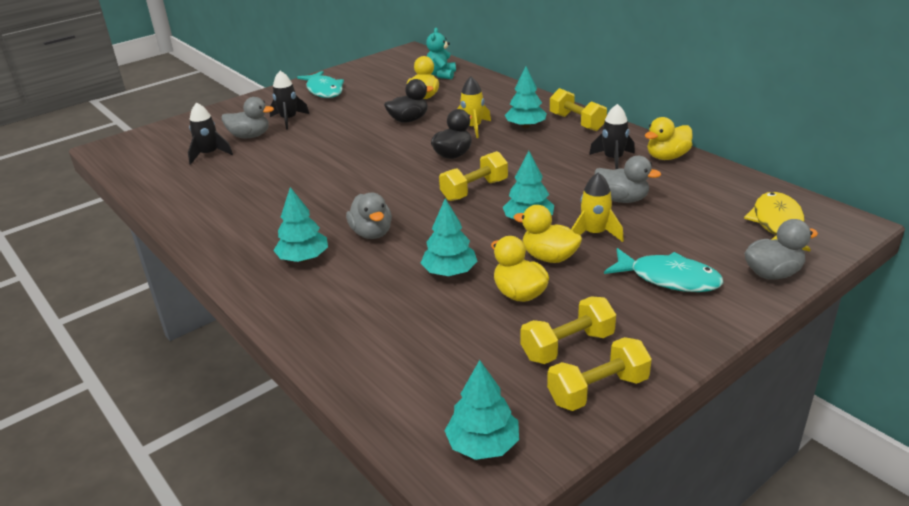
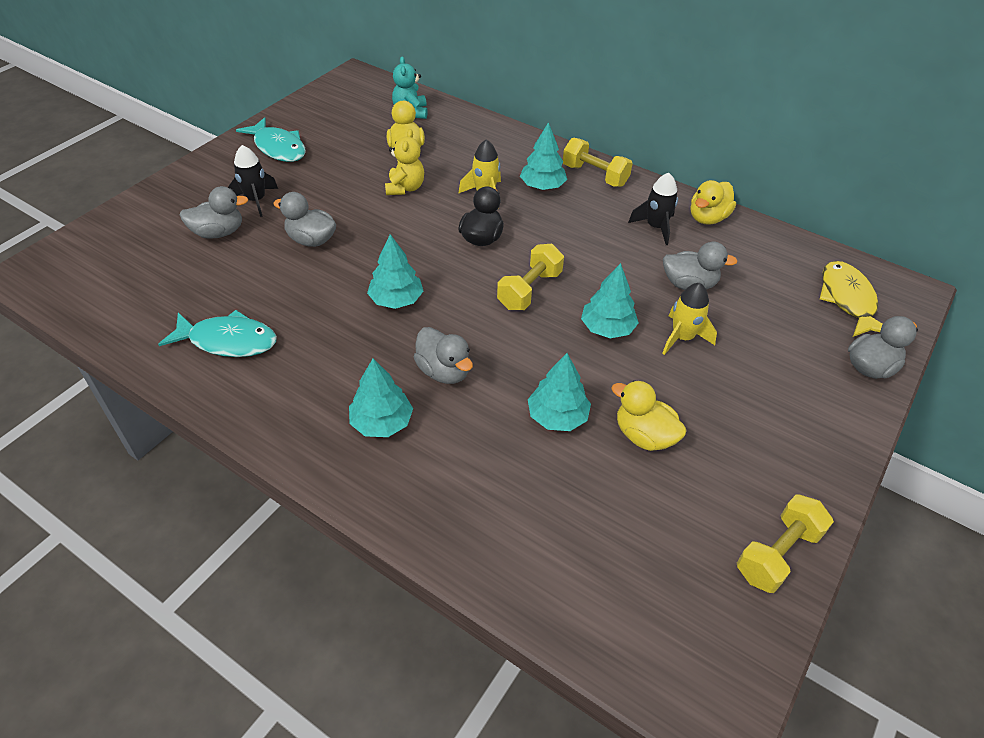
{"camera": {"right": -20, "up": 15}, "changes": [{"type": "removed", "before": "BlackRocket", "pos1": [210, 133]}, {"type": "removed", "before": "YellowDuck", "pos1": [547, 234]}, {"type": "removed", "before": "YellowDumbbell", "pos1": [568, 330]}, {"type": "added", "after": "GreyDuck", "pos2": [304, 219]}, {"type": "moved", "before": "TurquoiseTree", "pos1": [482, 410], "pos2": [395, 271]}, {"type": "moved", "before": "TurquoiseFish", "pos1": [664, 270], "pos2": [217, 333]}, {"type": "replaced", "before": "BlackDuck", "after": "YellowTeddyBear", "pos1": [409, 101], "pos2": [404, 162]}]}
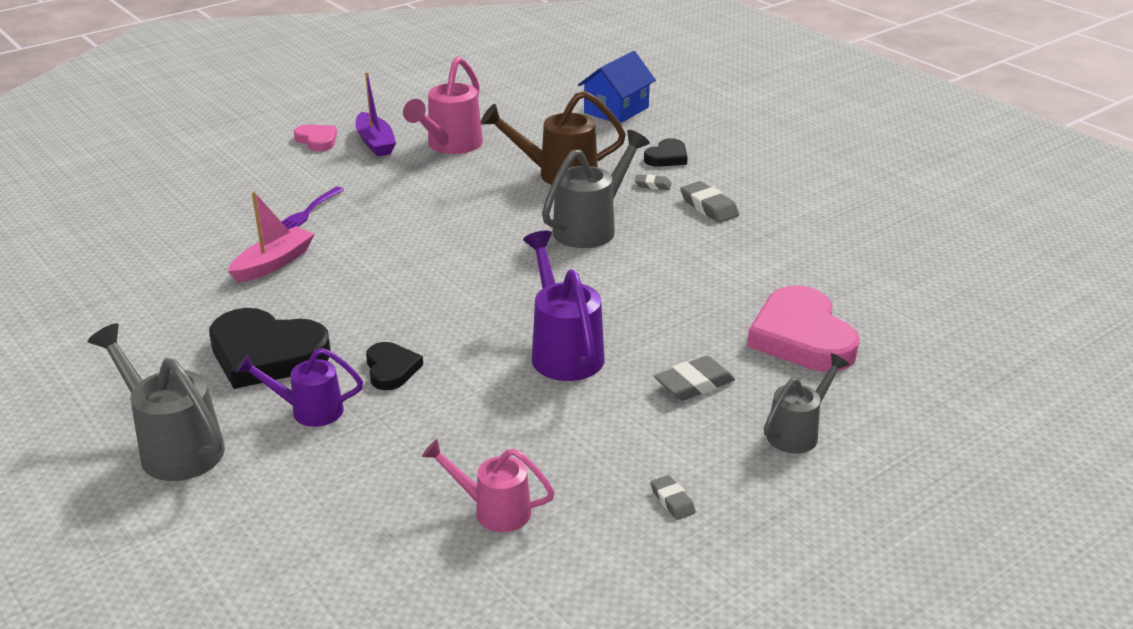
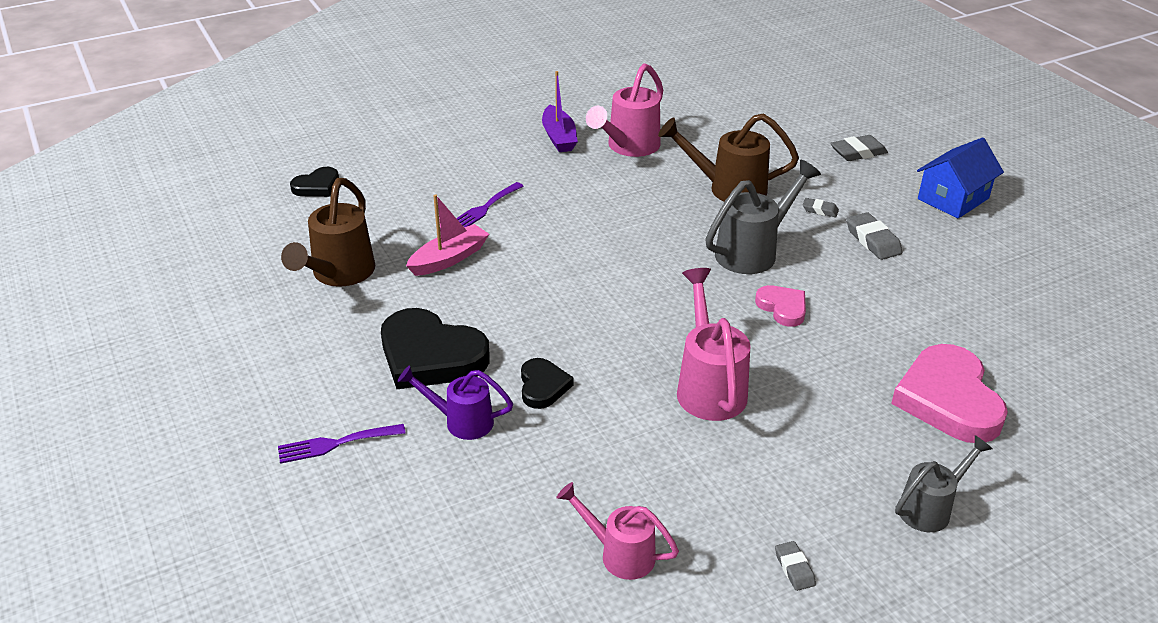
{"camera": {"right": 10, "up": 5}, "changes": [{"type": "added", "after": "BrownWateringCan", "pos2": [328, 232]}, {"type": "moved", "before": "PinkHeart", "pos1": [315, 137], "pos2": [780, 306]}, {"type": "moved", "before": "BlueHouse", "pos1": [617, 87], "pos2": [960, 178]}, {"type": "moved", "before": "BlackHeart", "pos1": [666, 152], "pos2": [314, 182]}, {"type": "moved", "before": "GreyEraser", "pos1": [694, 378], "pos2": [859, 148]}, {"type": "replaced", "before": "GreyWateringCan", "after": "PurpleFork", "pos1": [156, 402], "pos2": [341, 444]}, {"type": "recoloured", "before": "PurpleWateringCan", "after": "PinkWateringCan", "pos1": [563, 306], "pos2": [713, 344]}]}
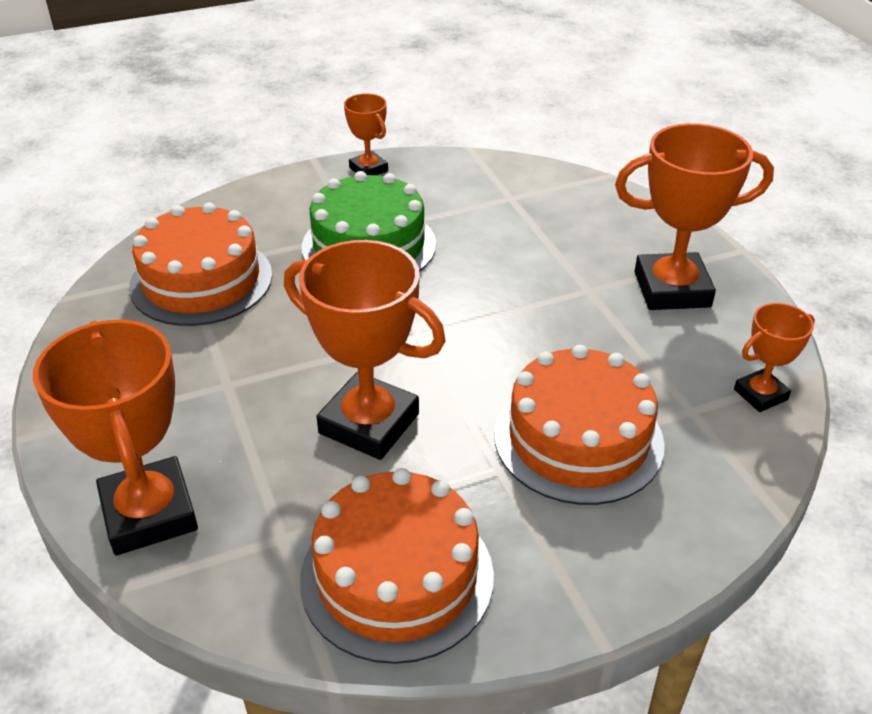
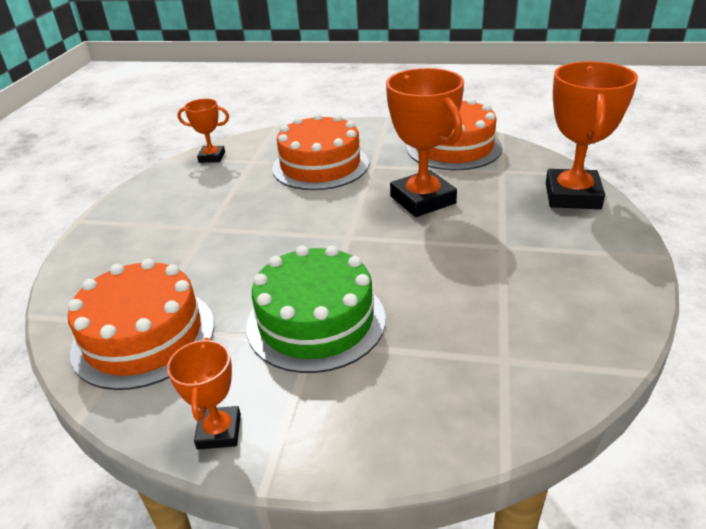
{"camera": {"right": -145, "up": -5}, "changes": [{"type": "removed", "before": "OrangeTrophy", "pos1": [694, 216]}, {"type": "moved", "before": "OrangeCake", "pos1": [200, 264], "pos2": [141, 324]}]}
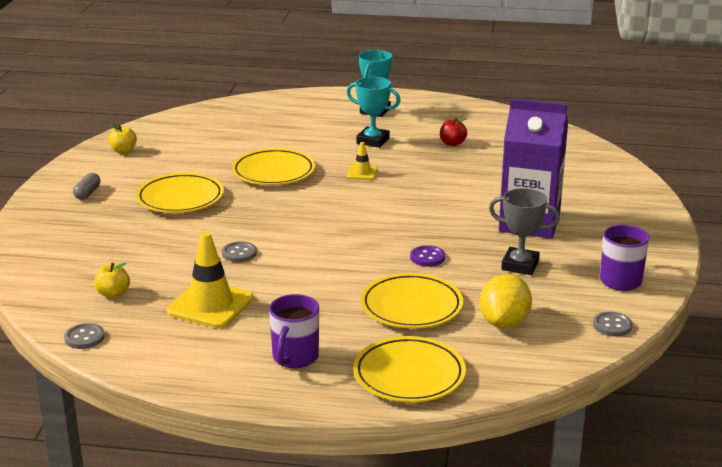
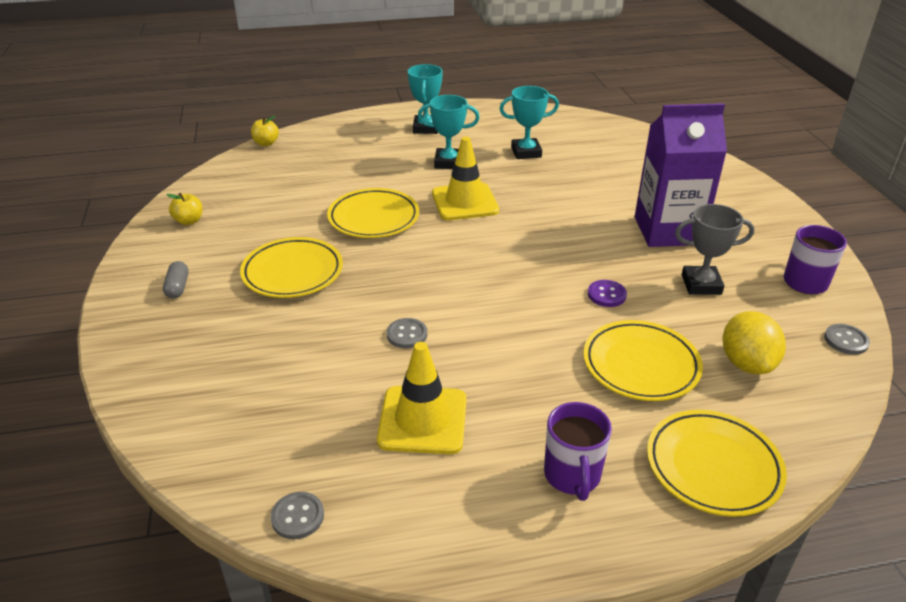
{"camera": {"right": -20, "up": 10}, "changes": [{"type": "moved", "before": "YellowApple", "pos1": [112, 280], "pos2": [265, 131]}, {"type": "replaced", "before": "RedApple", "after": "TurquoiseTrophy", "pos1": [453, 132], "pos2": [529, 122]}, {"type": "resized", "before": "YellowTrafficCone", "pos1": [362, 161], "pos2": [465, 178], "scale": 1.99}]}
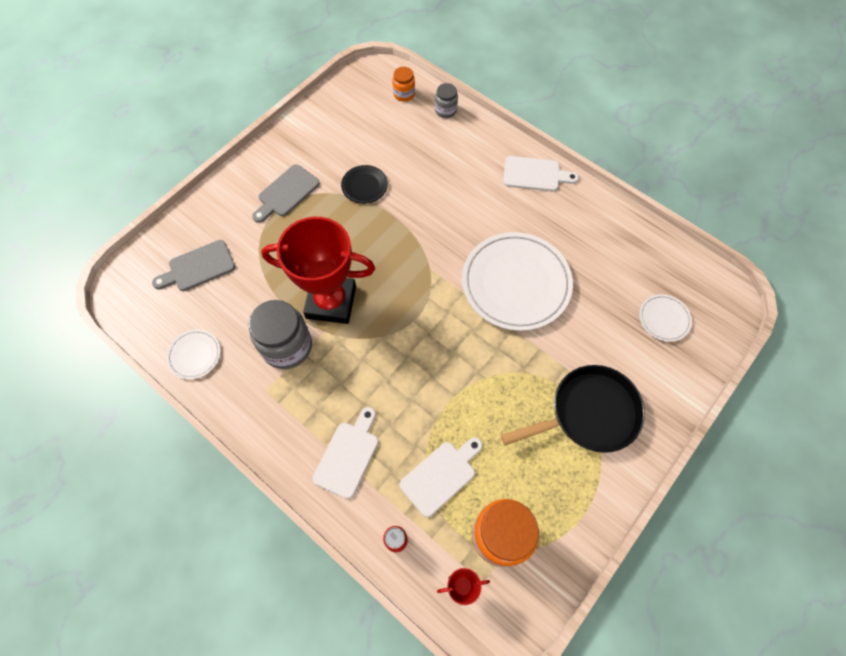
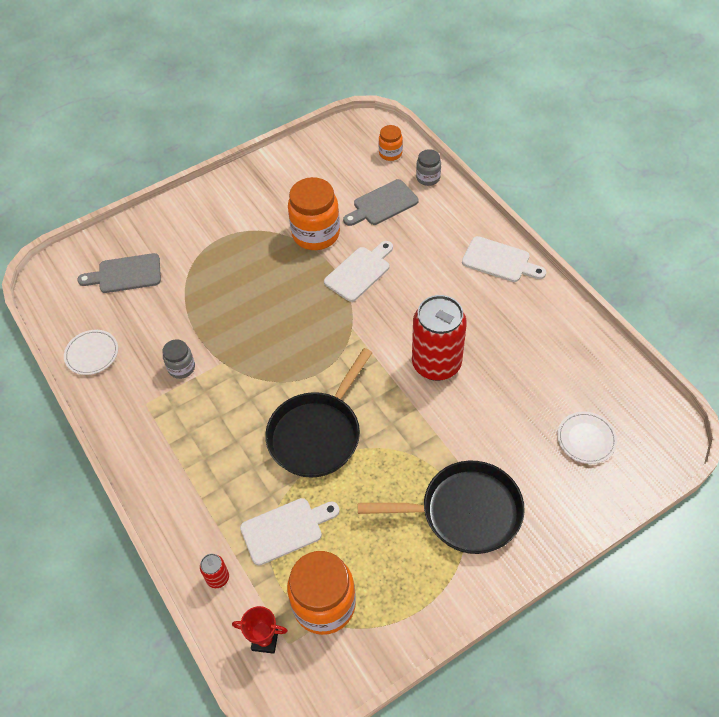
{"camera": {"right": 20, "up": -10}, "changes": [{"type": "removed", "before": "RedTrophy", "pos1": [318, 270]}, {"type": "added", "after": "BlackPan", "pos2": [318, 413]}, {"type": "moved", "before": "GreyCuttingBoard", "pos1": [286, 193], "pos2": [381, 202]}, {"type": "moved", "before": "WhiteCuttingBoard", "pos1": [345, 453], "pos2": [358, 271]}, {"type": "replaced", "before": "BlackPlate", "after": "OrangeJar", "pos1": [364, 184], "pos2": [314, 213]}, {"type": "replaced", "before": "WhitePlate", "after": "RedCan", "pos1": [517, 281], "pos2": [439, 338]}, {"type": "resized", "before": "GreyJar", "pos1": [280, 334], "pos2": [178, 359], "scale": 0.52}]}
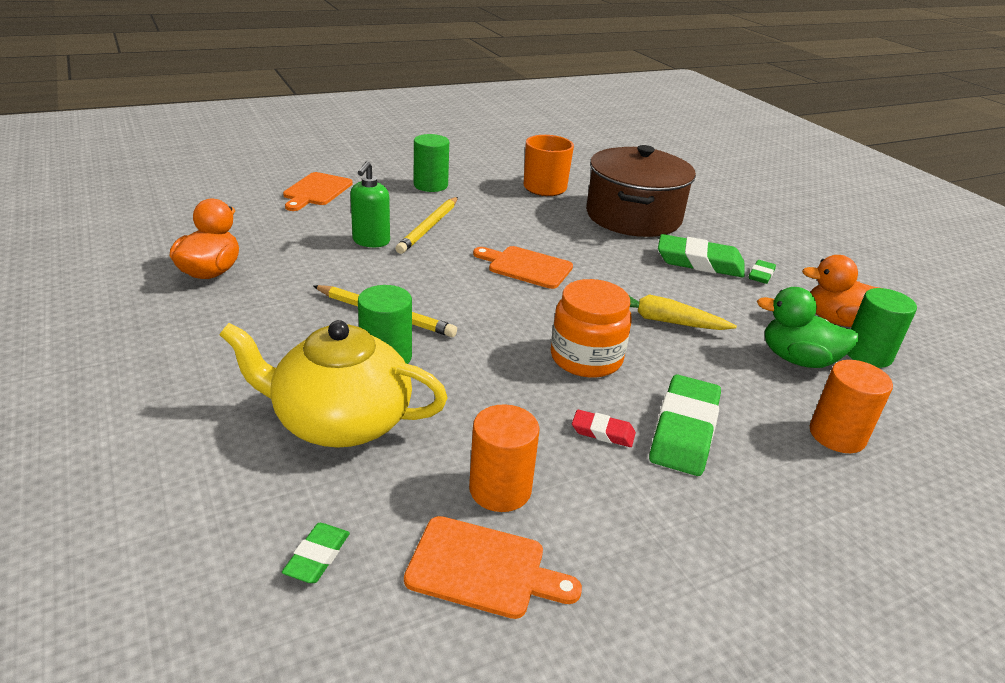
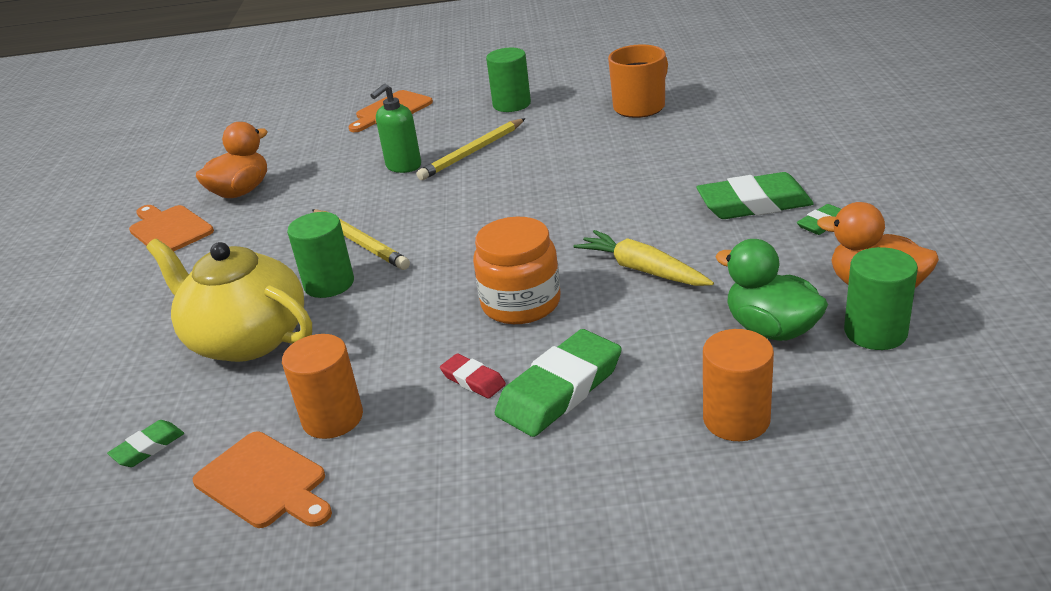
{"camera": {"right": 30, "up": 0}, "changes": [{"type": "removed", "before": "BrownPot", "pos1": [641, 191]}, {"type": "moved", "before": "OrangeCuttingBoard", "pos1": [523, 267], "pos2": [171, 228]}, {"type": "turned", "before": "GreenEraser", "pos1": [701, 255], "pos2": [755, 195], "turn": -45}]}
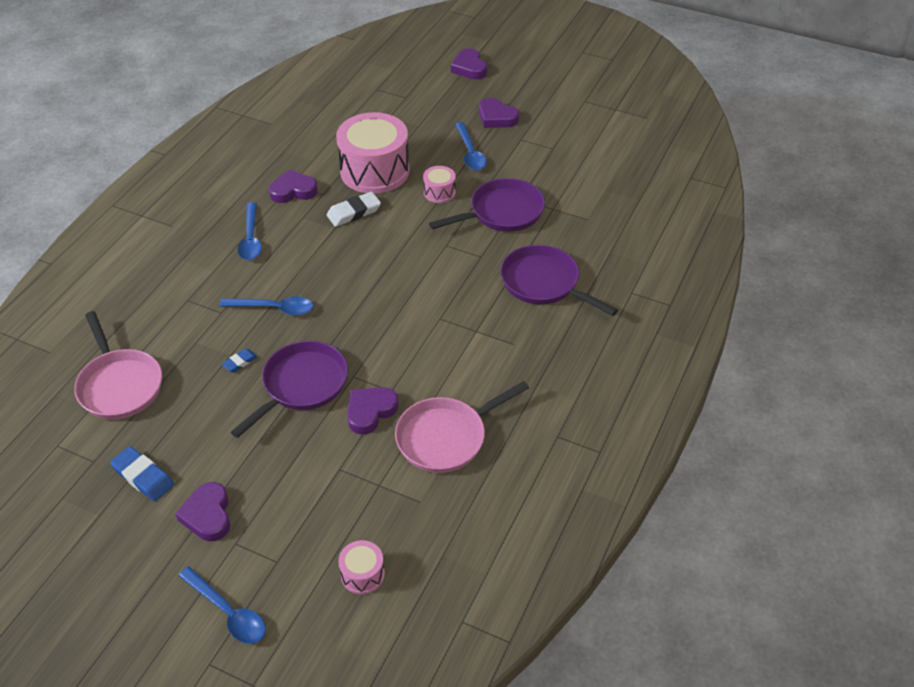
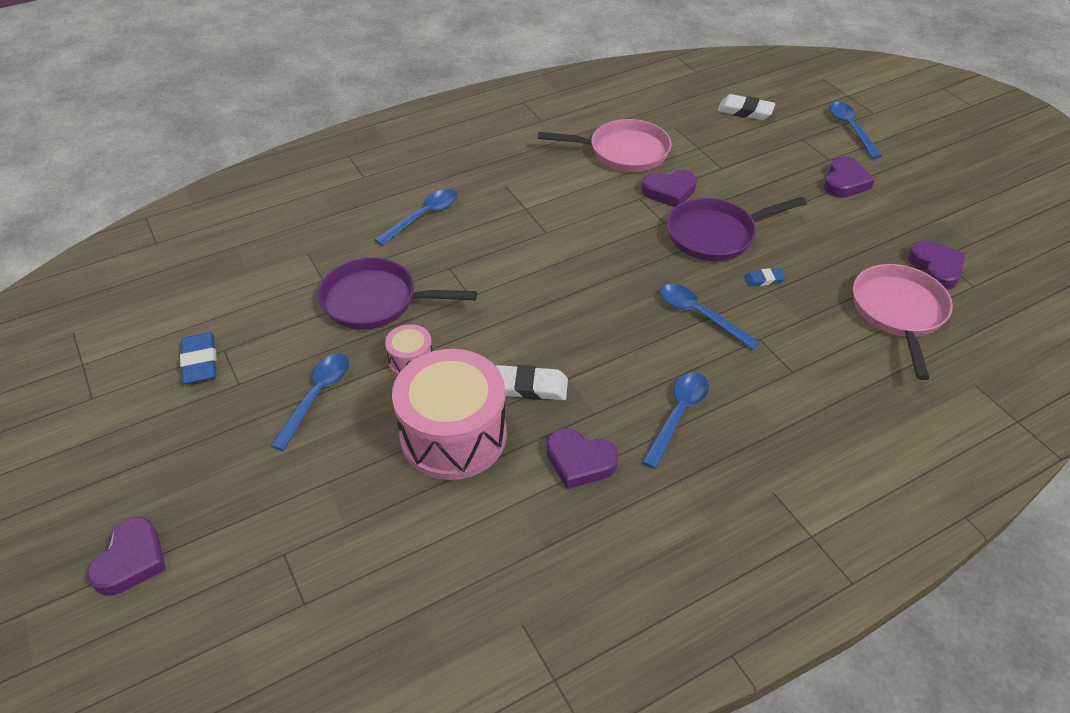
{"camera": {"right": -145, "up": 0}, "changes": [{"type": "moved", "before": "BlueEraser", "pos1": [142, 473], "pos2": [198, 358]}, {"type": "moved", "before": "PurpleHeart", "pos1": [499, 113], "pos2": [937, 265]}, {"type": "replaced", "before": "PinkDrum", "after": "WhiteEraser", "pos1": [361, 567], "pos2": [746, 107]}, {"type": "replaced", "before": "PurplePan", "after": "BlueSpoon", "pos1": [559, 280], "pos2": [416, 217]}]}
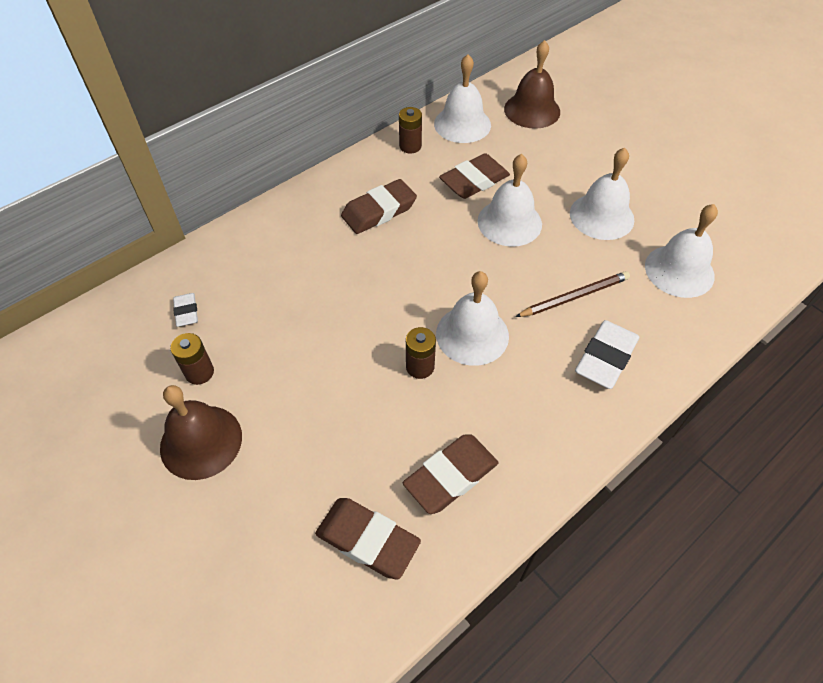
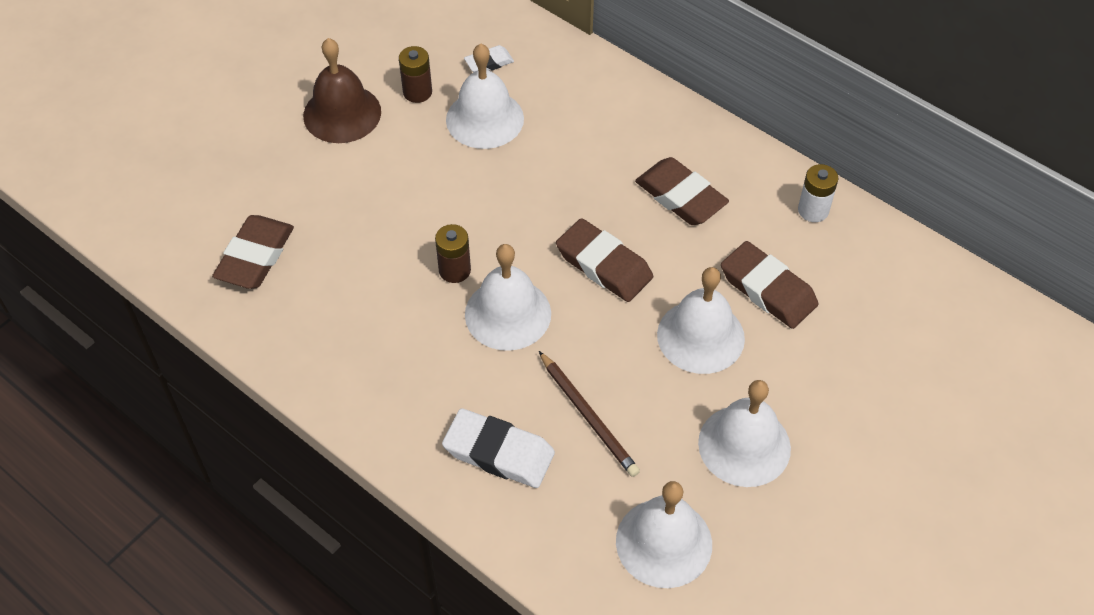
{"camera": {"right": 80, "up": 0}, "changes": [{"type": "removed", "before": "BrownBell", "pos1": [532, 84]}, {"type": "moved", "before": "BrownEraser", "pos1": [450, 474], "pos2": [604, 260]}, {"type": "moved", "before": "WhiteBell", "pos1": [462, 98], "pos2": [485, 96]}, {"type": "recoloured", "before": "BrownBattery", "after": "WhiteBattery", "pos1": [410, 130], "pos2": [818, 193]}]}
